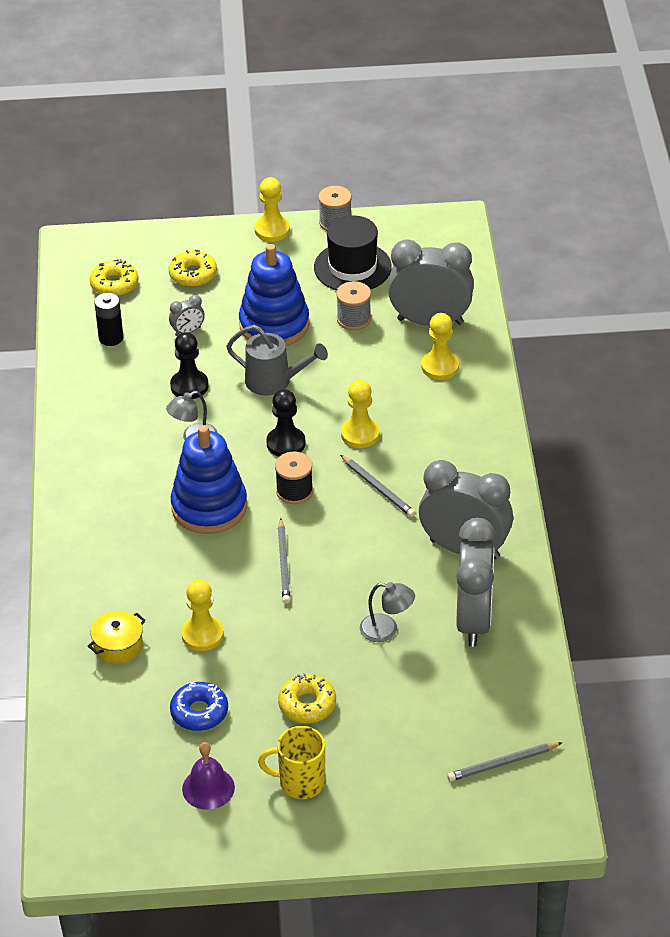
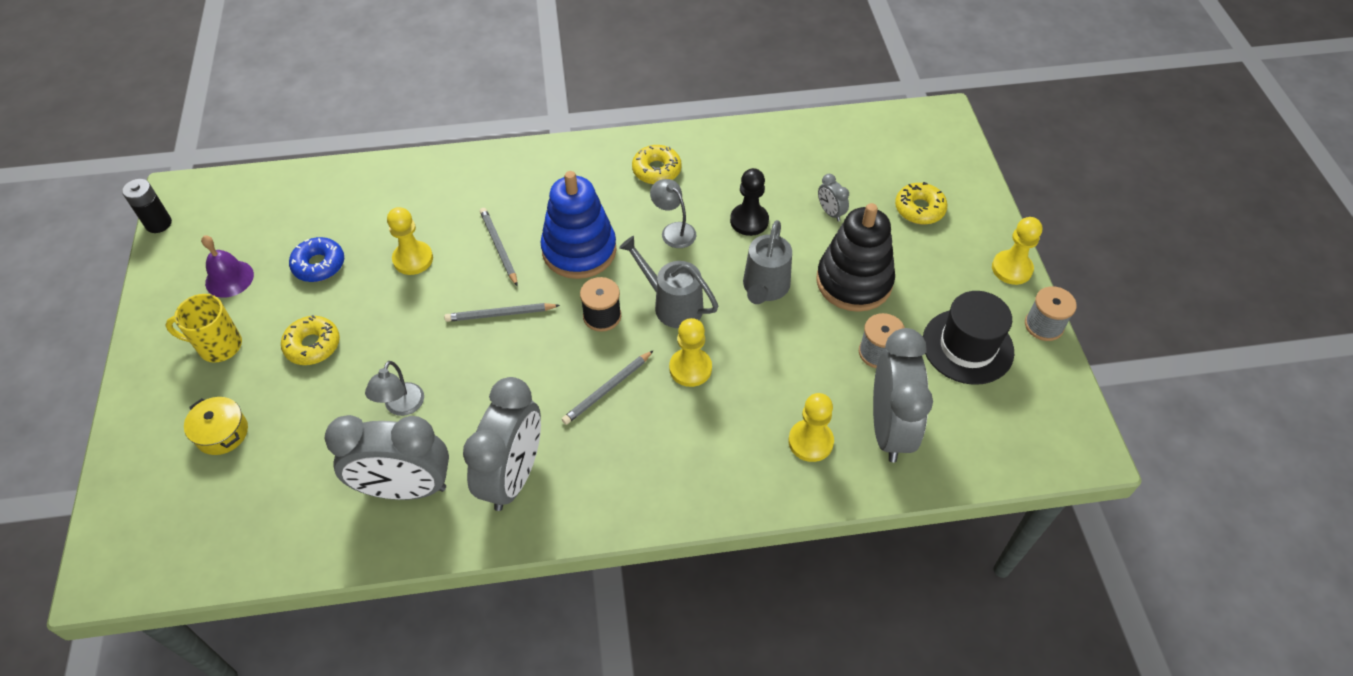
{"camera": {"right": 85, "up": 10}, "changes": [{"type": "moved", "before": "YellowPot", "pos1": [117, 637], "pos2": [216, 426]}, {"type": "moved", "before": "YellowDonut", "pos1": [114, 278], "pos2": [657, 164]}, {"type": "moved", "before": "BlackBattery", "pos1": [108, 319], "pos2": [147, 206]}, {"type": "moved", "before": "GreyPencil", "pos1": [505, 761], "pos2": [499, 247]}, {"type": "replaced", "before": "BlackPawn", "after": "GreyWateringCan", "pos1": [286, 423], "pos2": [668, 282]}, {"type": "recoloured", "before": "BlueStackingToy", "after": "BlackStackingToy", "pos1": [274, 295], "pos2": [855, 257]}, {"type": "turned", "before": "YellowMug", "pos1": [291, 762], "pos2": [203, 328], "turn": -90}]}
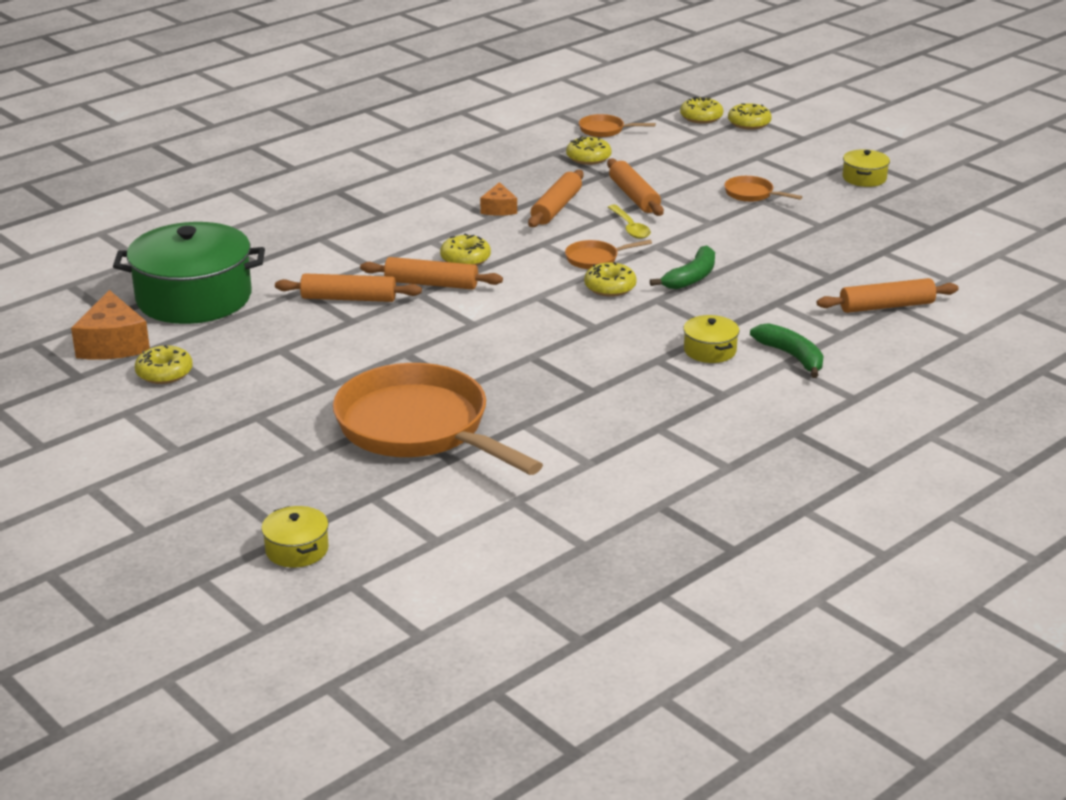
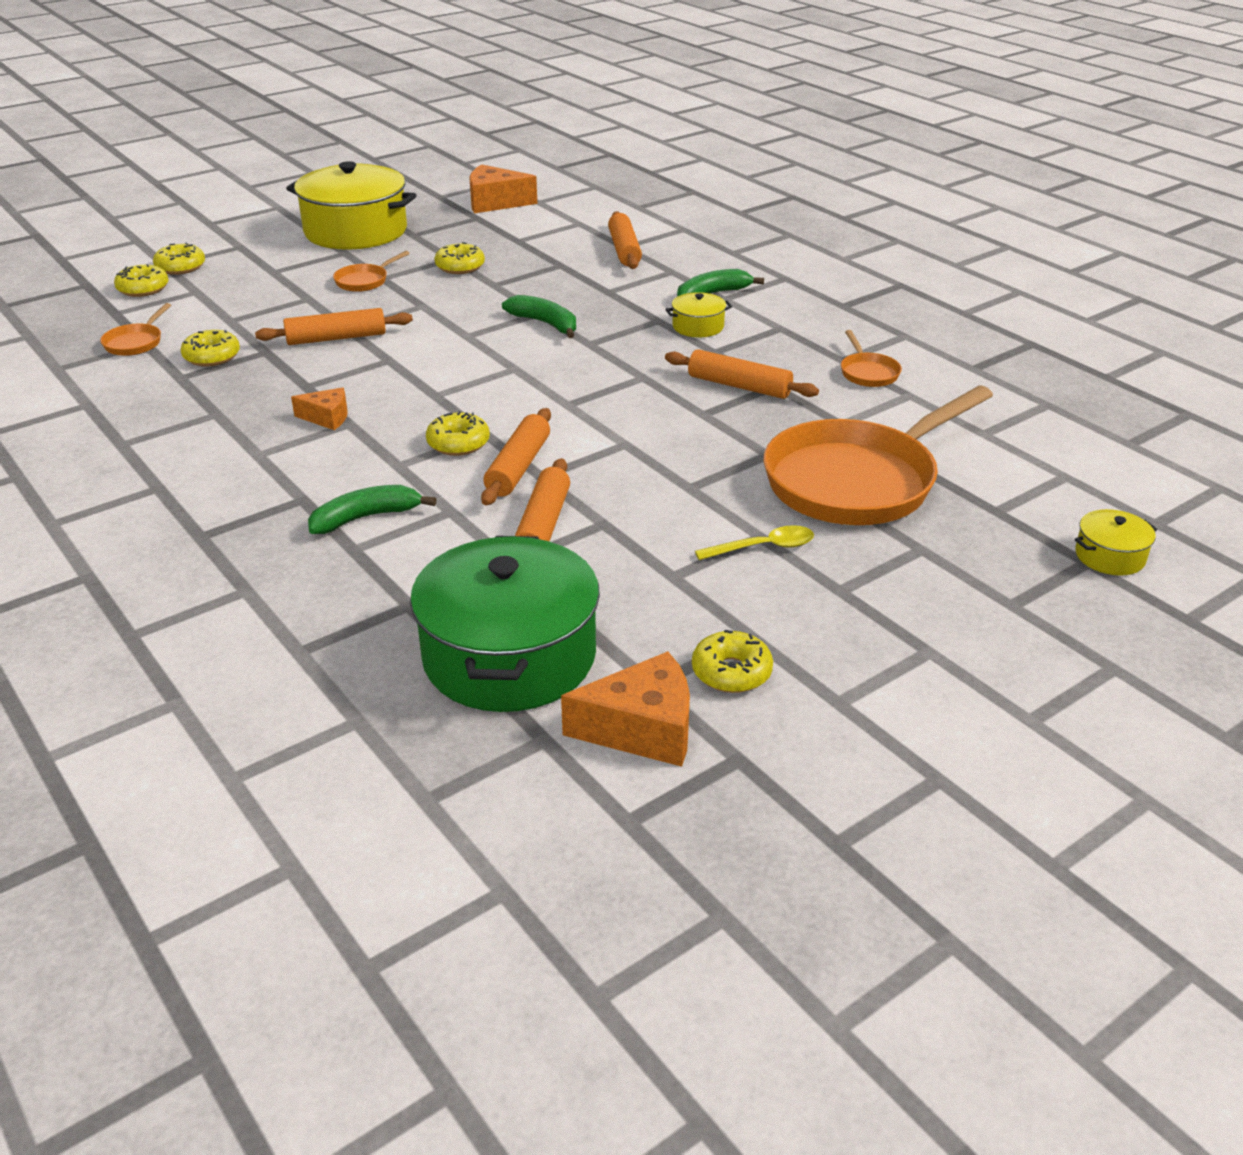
{"camera": {"right": -85, "up": 5}, "changes": [{"type": "added", "after": "GreenBanana", "pos2": [372, 509]}, {"type": "added", "after": "OrangeCheese", "pos2": [503, 188]}, {"type": "moved", "before": "OrangeRollingPin", "pos1": [556, 198], "pos2": [742, 374]}, {"type": "moved", "before": "OrangePan", "pos1": [608, 254], "pos2": [871, 358]}, {"type": "moved", "before": "YellowDonut", "pos1": [610, 279], "pos2": [459, 258]}, {"type": "moved", "before": "YellowSpoon", "pos1": [629, 222], "pos2": [754, 542]}, {"type": "resized", "before": "YellowPot", "pos1": [866, 168], "pos2": [351, 205], "scale": 2.29}]}
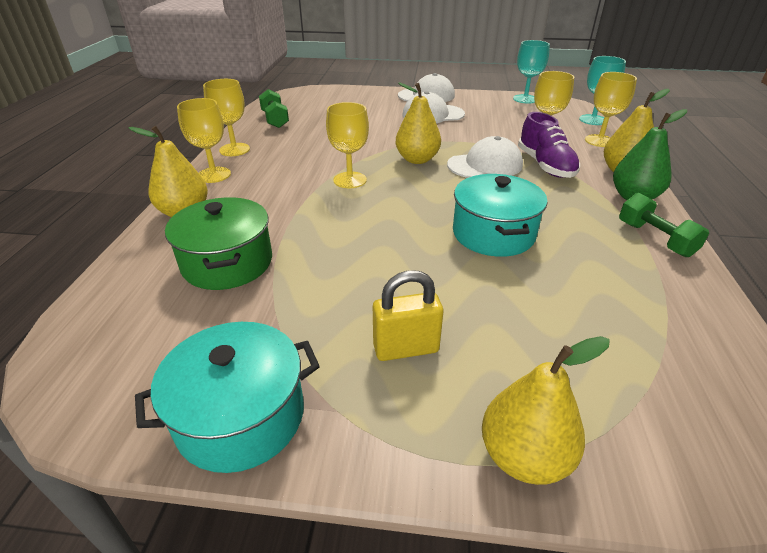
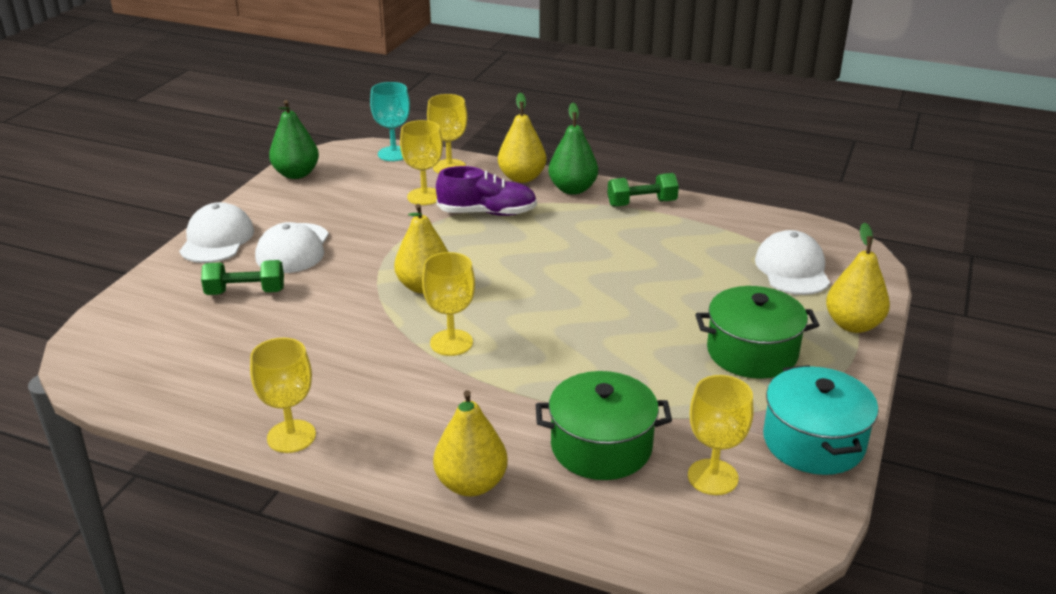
{"camera": {"right": -75, "up": -5}, "changes": [{"type": "removed", "before": "TurquoisePot", "pos1": [500, 215]}, {"type": "moved", "before": "YellowGoblet", "pos1": [204, 140], "pos2": [720, 435]}, {"type": "moved", "before": "GreenDumbbell", "pos1": [274, 108], "pos2": [242, 277]}, {"type": "moved", "before": "WhiteCap", "pos1": [485, 157], "pos2": [792, 262]}, {"type": "replaced", "before": "YellowPadlock", "after": "GreenPot", "pos1": [408, 315], "pos2": [757, 332]}, {"type": "replaced", "before": "TurquoiseGoblet", "after": "GreenPear", "pos1": [531, 72], "pos2": [294, 139]}]}
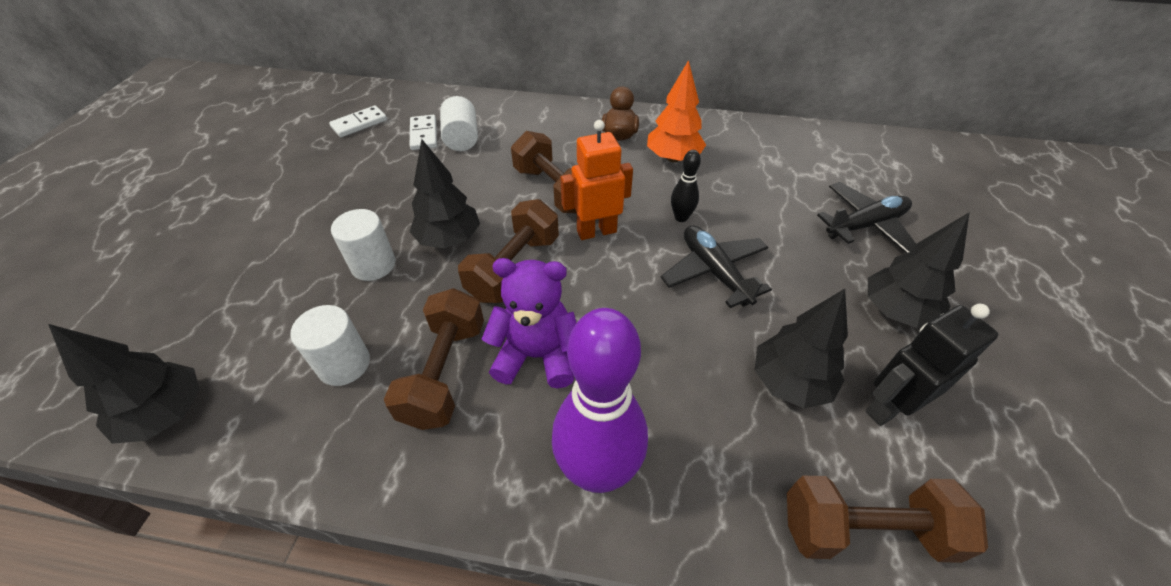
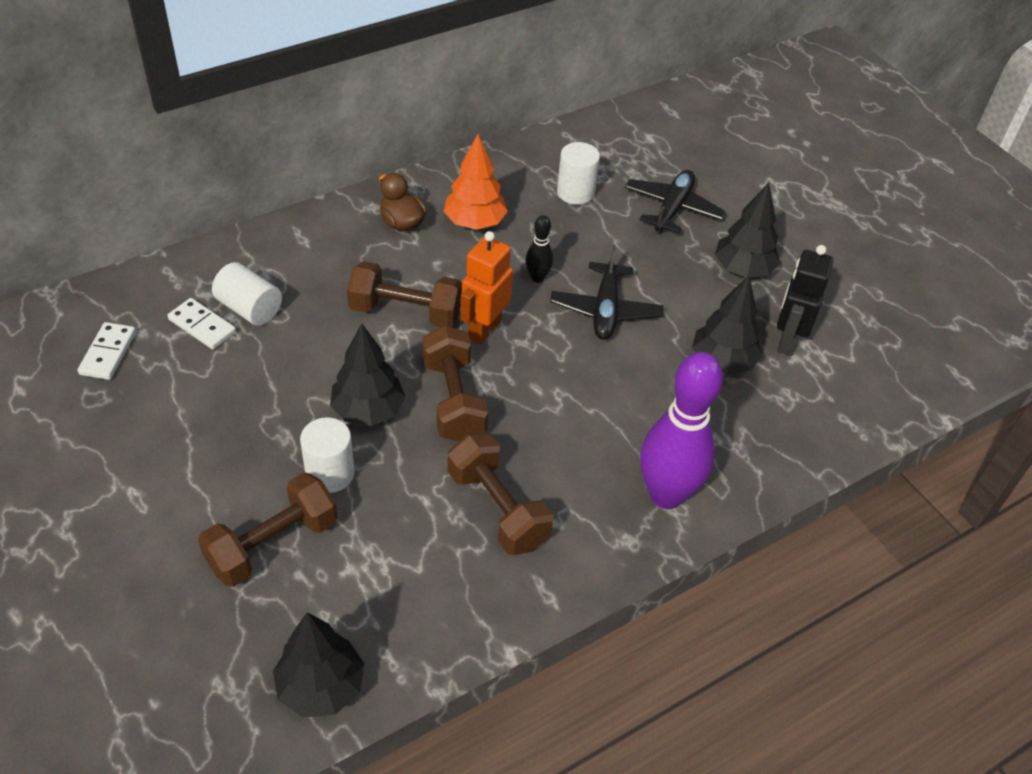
{"camera": {"right": -45, "up": 0}, "changes": [{"type": "removed", "before": "PurpleTeddyBear", "pos1": [529, 323]}, {"type": "moved", "before": "WhiteCylinder", "pos1": [330, 345], "pos2": [578, 173]}, {"type": "moved", "before": "BrownDumbbell", "pos1": [887, 519], "pos2": [267, 529]}, {"type": "turned", "before": "BlackPlane", "pos1": [716, 266], "pos2": [607, 292], "turn": -105}]}
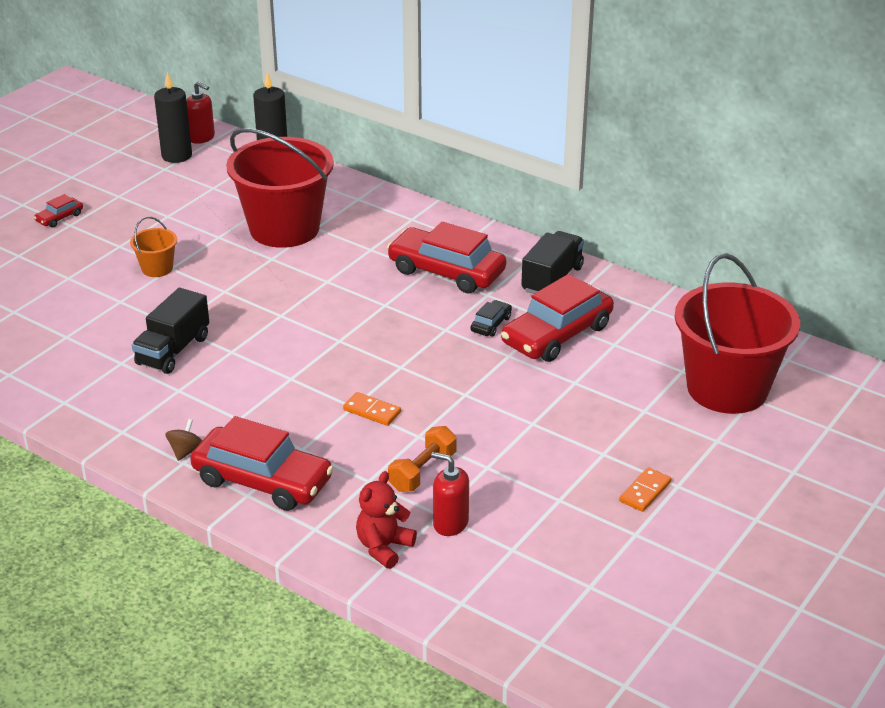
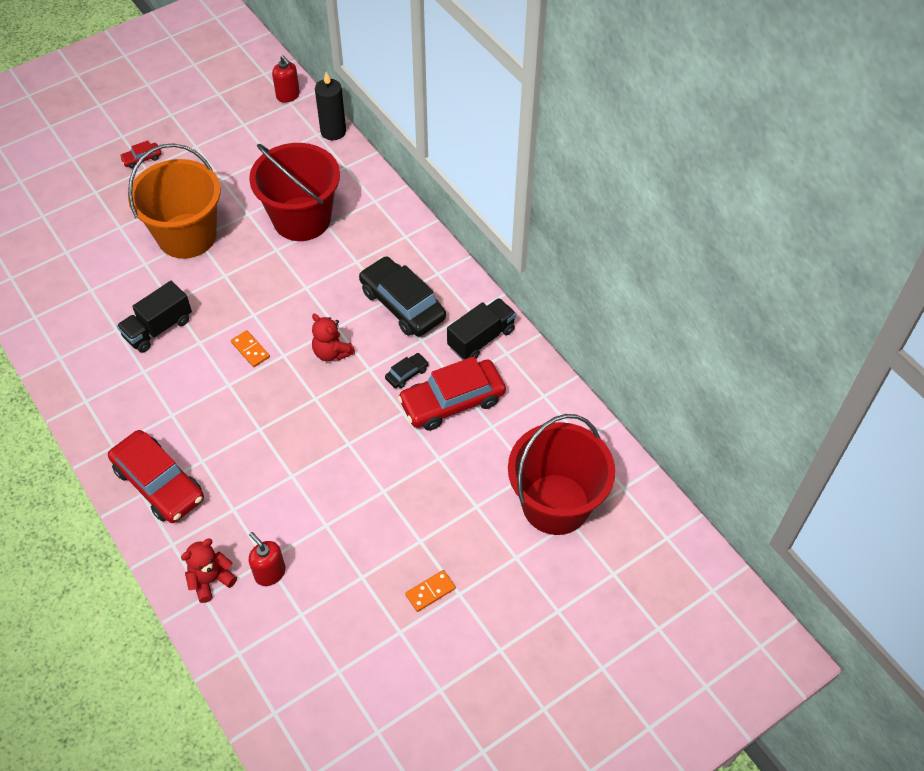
{"camera": {"right": 20, "up": 20}, "changes": [{"type": "removed", "before": "BlackCandle", "pos1": [173, 117]}, {"type": "removed", "before": "BrownSpinningTop", "pos1": [183, 440]}, {"type": "removed", "before": "OrangeDumbbell", "pos1": [422, 459]}, {"type": "added", "after": "RedTeddyBear", "pos2": [333, 337]}, {"type": "moved", "before": "OrangeDomino", "pos1": [372, 409], "pos2": [250, 348]}, {"type": "recoloured", "before": "RedCar", "after": "BlackCar", "pos1": [446, 257], "pos2": [402, 296]}, {"type": "resized", "before": "OrangeBucket", "pos1": [153, 246], "pos2": [174, 201], "scale": 2.34}]}
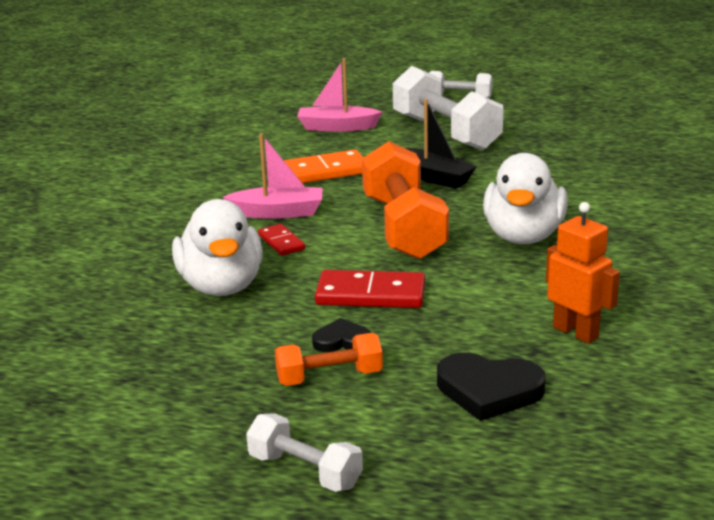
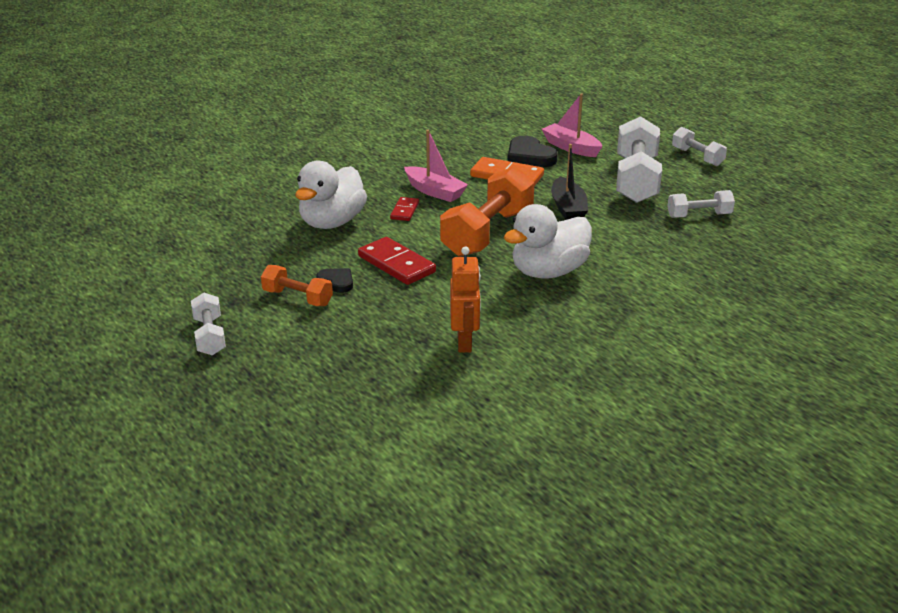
{"camera": {"right": 40, "up": 5}, "changes": [{"type": "added", "after": "WhiteDumbbell", "pos2": [701, 204]}, {"type": "moved", "before": "BlackHeart", "pos1": [491, 387], "pos2": [533, 151]}]}
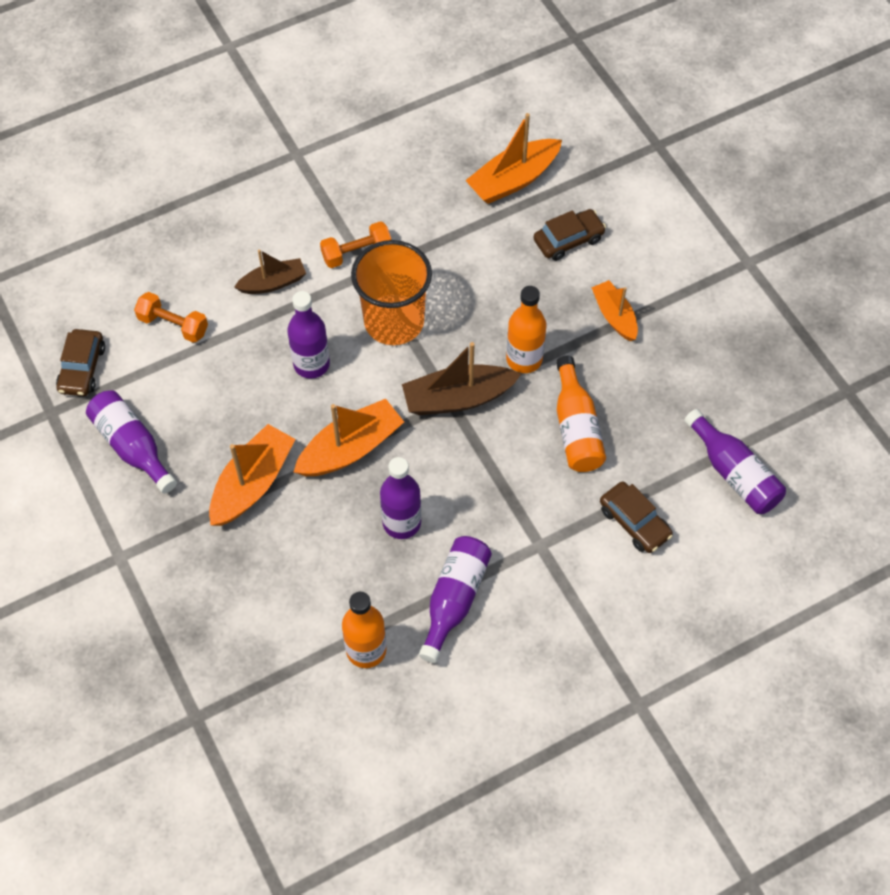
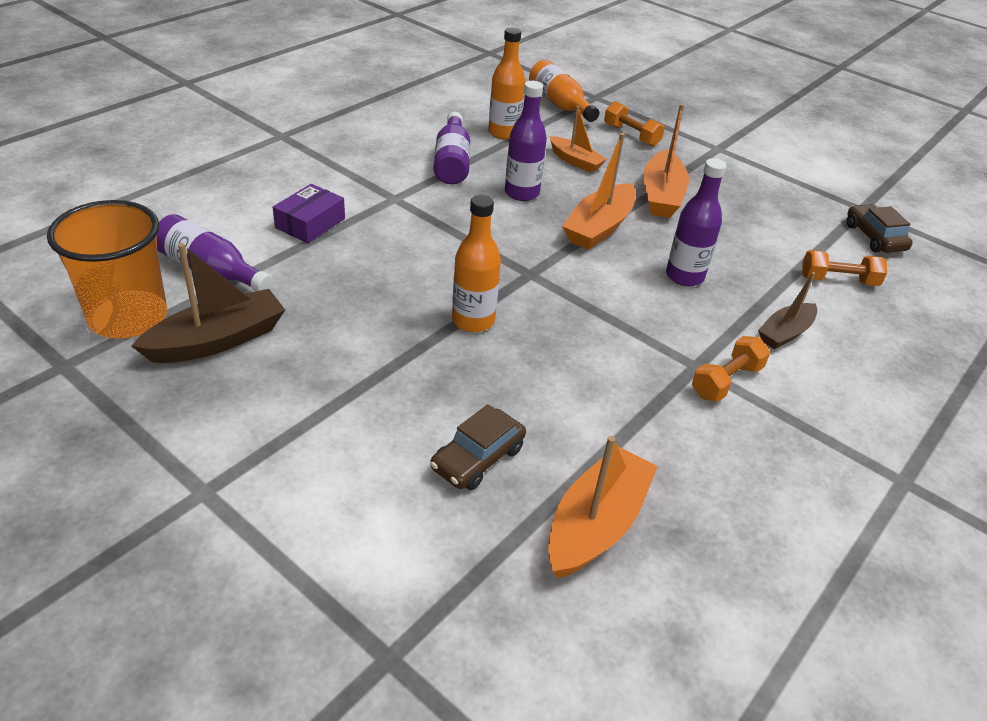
{"camera": {"right": 155, "up": -20}, "changes": [{"type": "removed", "before": "PurpleBottle", "pos1": [131, 442]}, {"type": "added", "after": "OrangeDumbbell", "pos2": [634, 124]}, {"type": "moved", "before": "OrangeCup", "pos1": [391, 292], "pos2": [107, 269]}, {"type": "moved", "before": "BrownBoat", "pos1": [461, 378], "pos2": [208, 303]}, {"type": "moved", "before": "OrangeBottle", "pos1": [581, 414], "pos2": [564, 91]}, {"type": "moved", "before": "OrangeBoat", "pos1": [614, 310], "pos2": [578, 139]}, {"type": "replaced", "before": "BrownCar", "after": "PurpleBox", "pos1": [636, 517], "pos2": [309, 213]}]}
